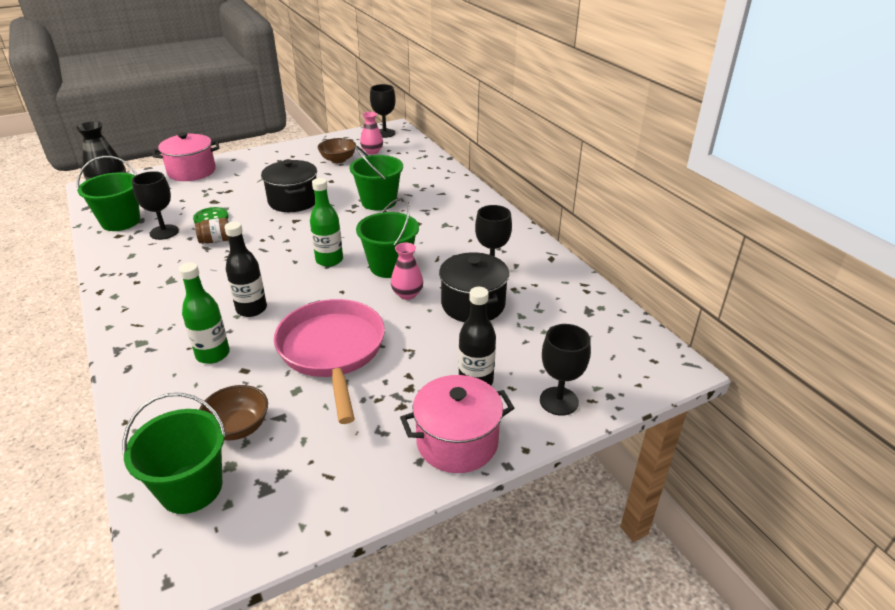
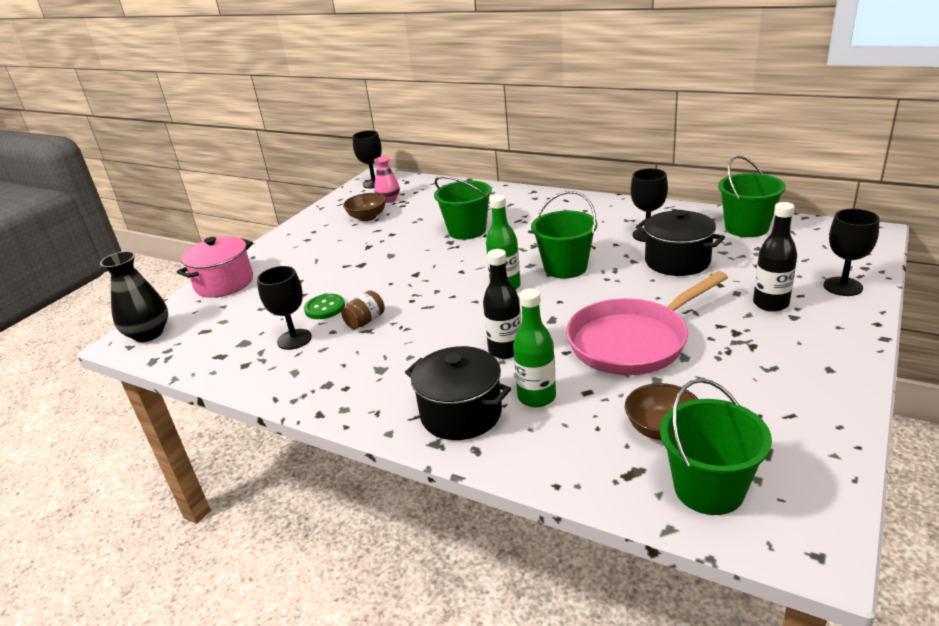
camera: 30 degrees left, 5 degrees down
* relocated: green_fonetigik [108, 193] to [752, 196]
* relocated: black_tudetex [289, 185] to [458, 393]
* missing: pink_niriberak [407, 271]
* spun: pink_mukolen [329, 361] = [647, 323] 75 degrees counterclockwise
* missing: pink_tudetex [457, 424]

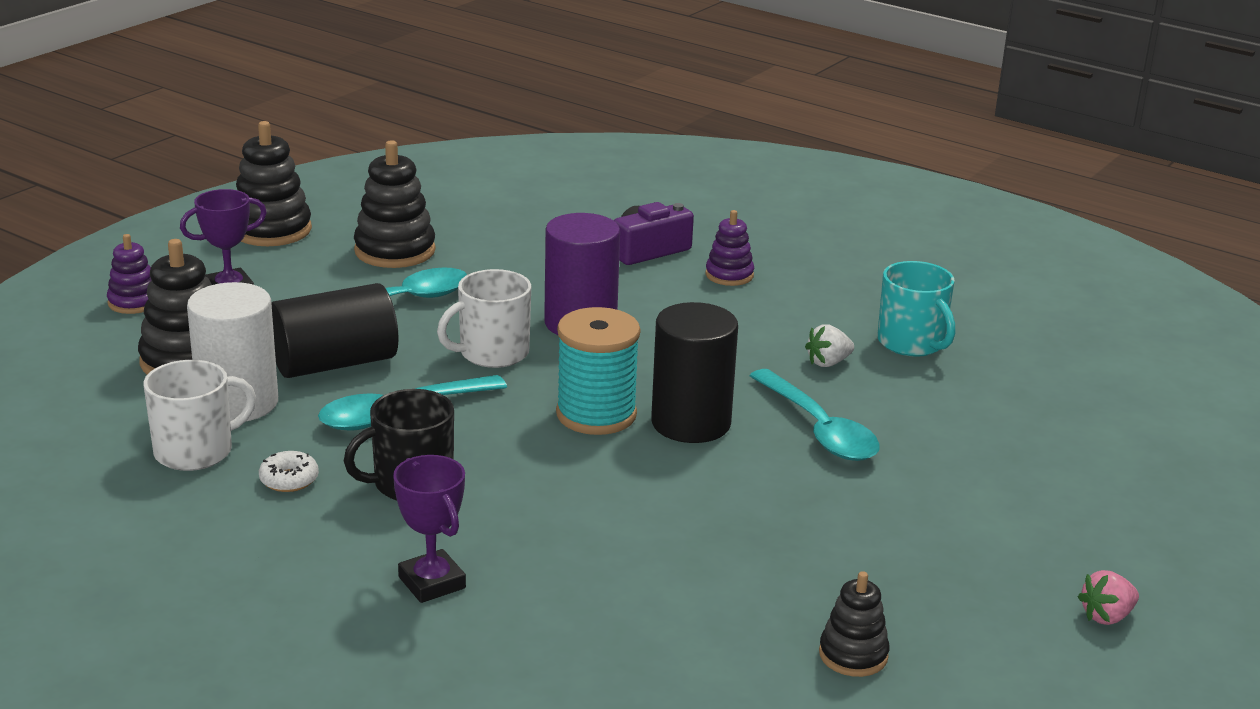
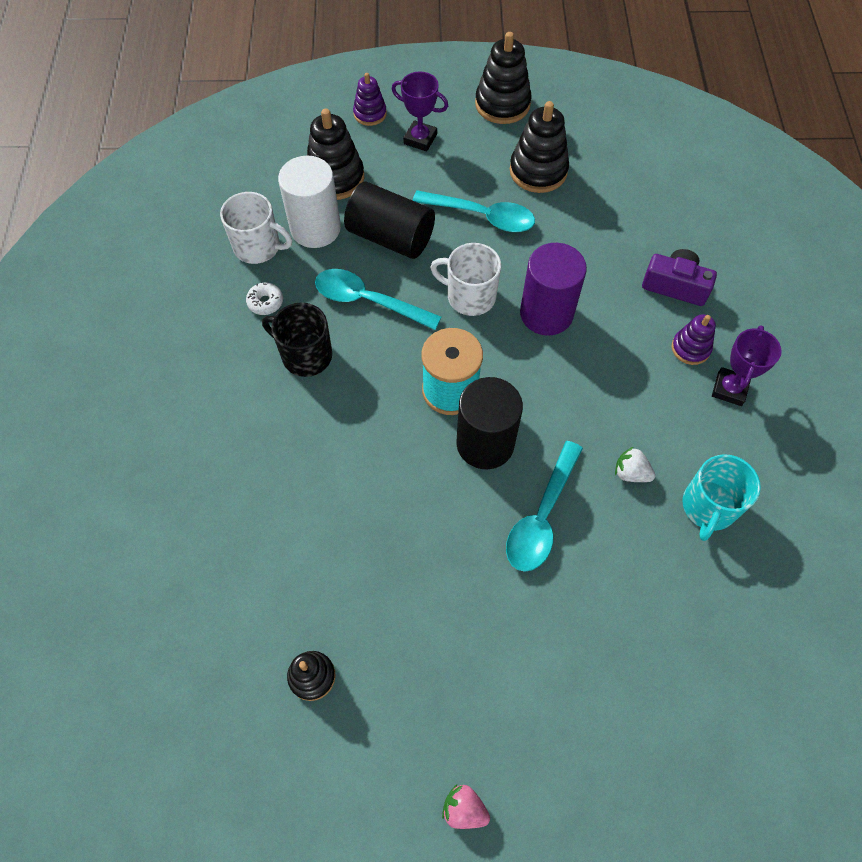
camera: 55 degrees right, 35 degrees up
* relocated: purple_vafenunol [429, 529] to [747, 365]

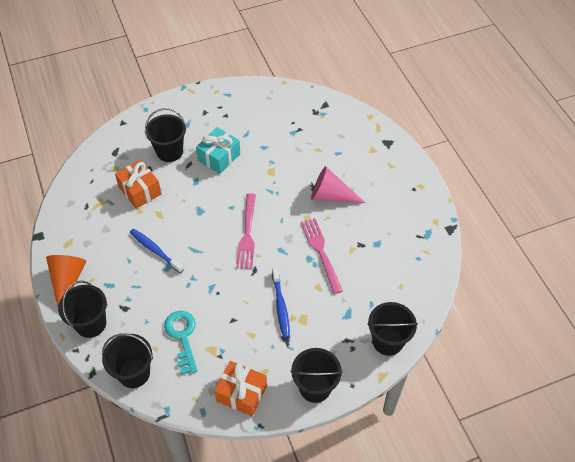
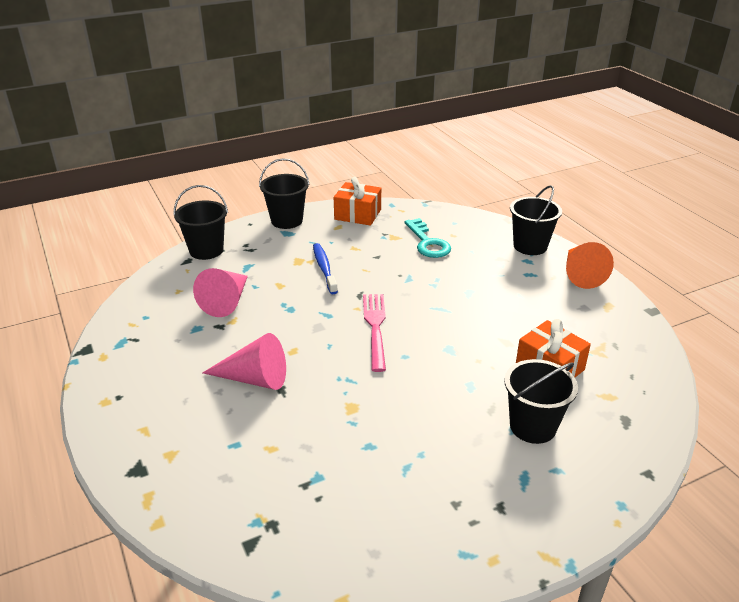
camera: 175 degrees right, 20 degrees down
* missing: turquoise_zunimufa [218, 150]
* missing: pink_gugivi [322, 256]
* missing: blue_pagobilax [157, 251]
* missing: black_fonetigik [127, 360]
* appeared: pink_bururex [220, 292]

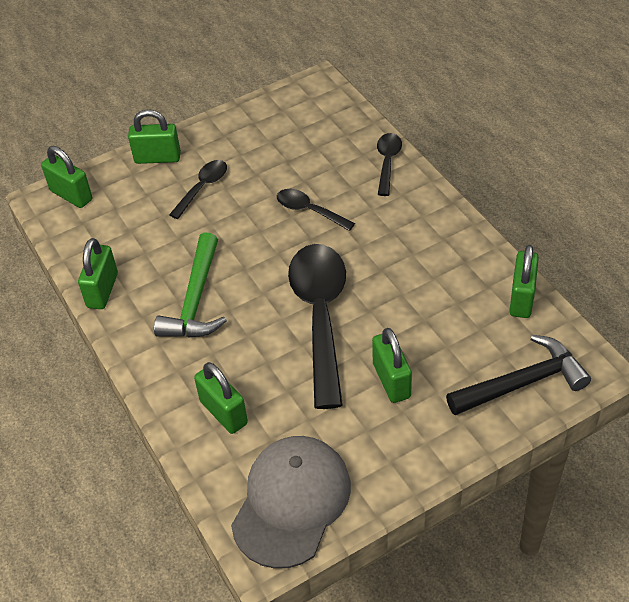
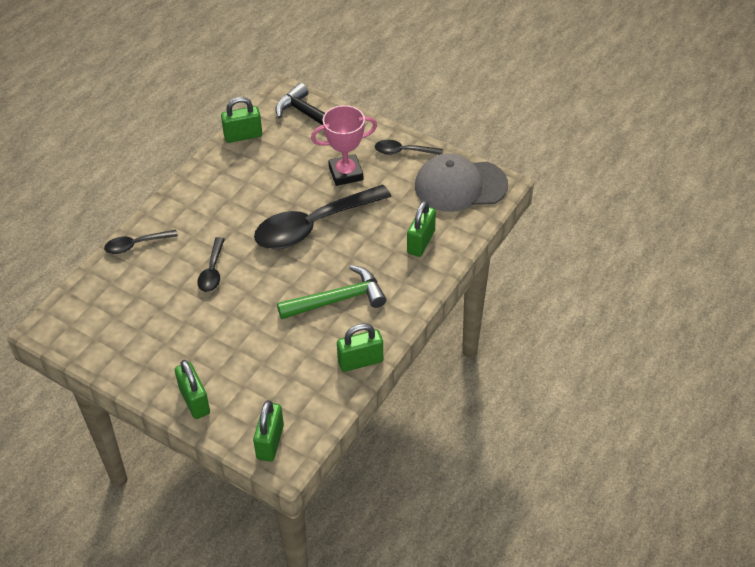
camera: 120 degrees left, 0 degrees up
* relocated: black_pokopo [198, 189] to [409, 147]
* exchanged: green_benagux [392, 365] to pink_vafenunol [344, 145]

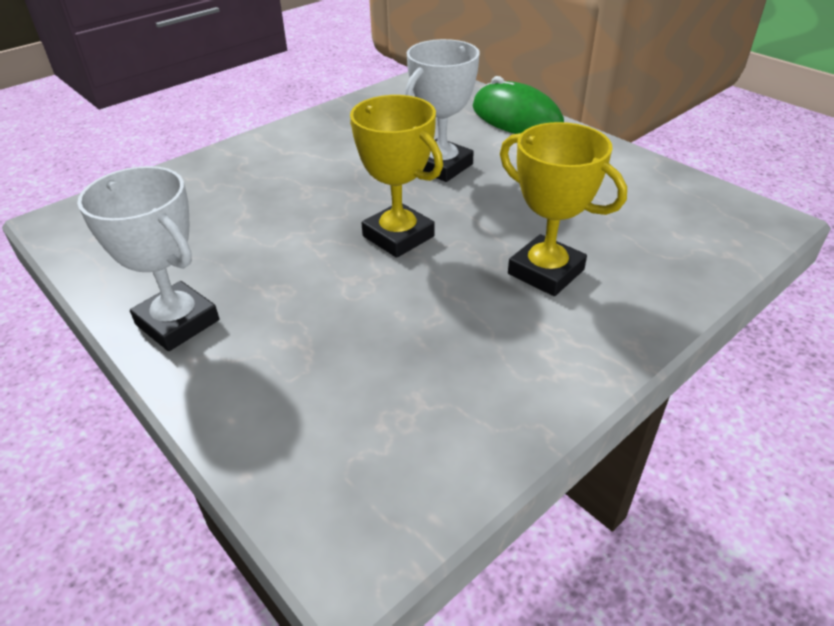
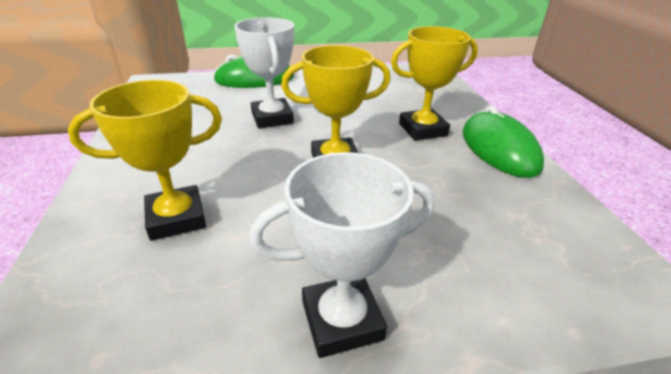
camera: 60 degrees left, 5 degrees down
* appeared: yellow_vafenunol [145, 160]
* appeared: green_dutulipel [503, 142]

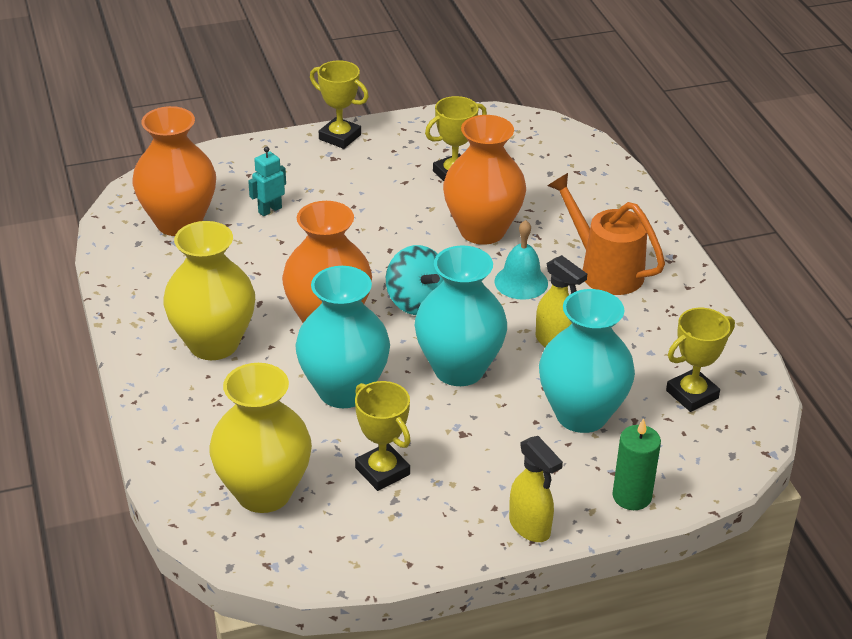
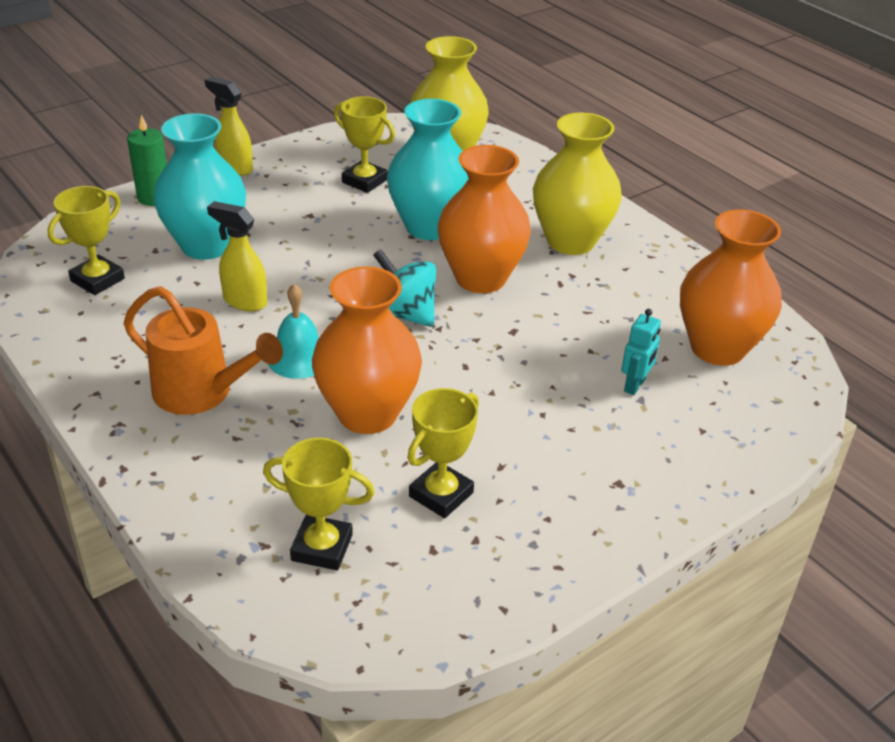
camera: 160 degrees right, 0 degrees up
* relocated: yellow_vafenunol [339, 104] to [319, 504]
* missing: turquoise_niriberak [461, 316]

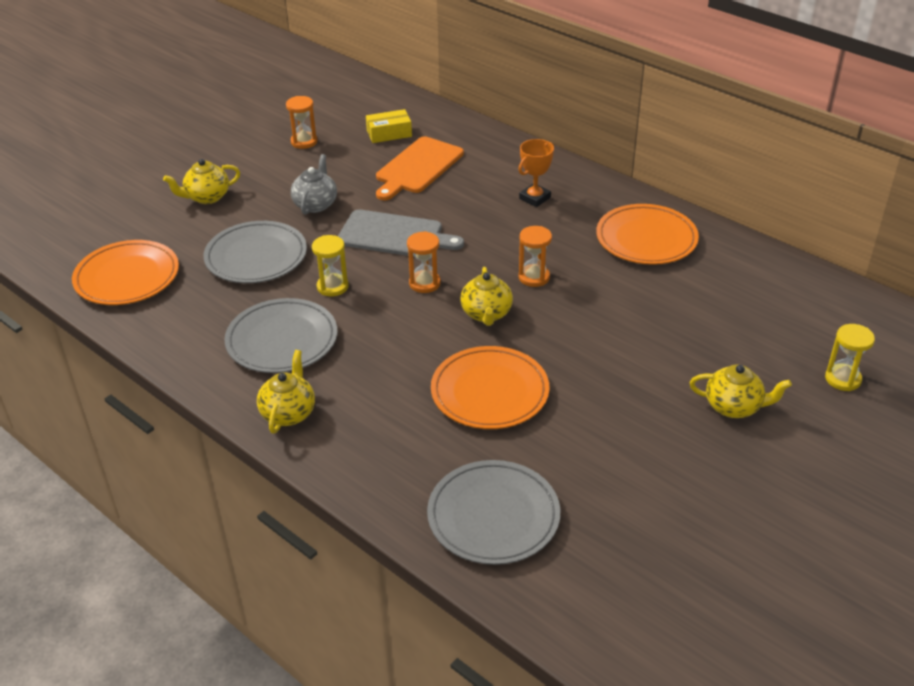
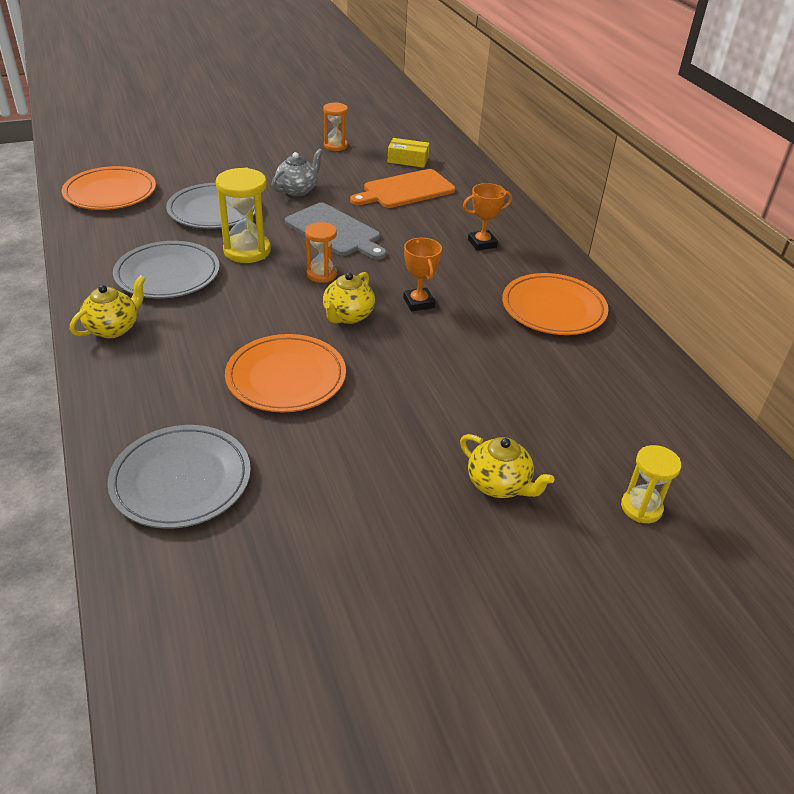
camera: 25 degrees right, 0 degrees up
* missing: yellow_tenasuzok [201, 181]
* exchanged: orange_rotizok [535, 256] to orange_vafenunol [422, 274]
* size: yellow_rotizok [330, 265] = [243, 215] x1.59

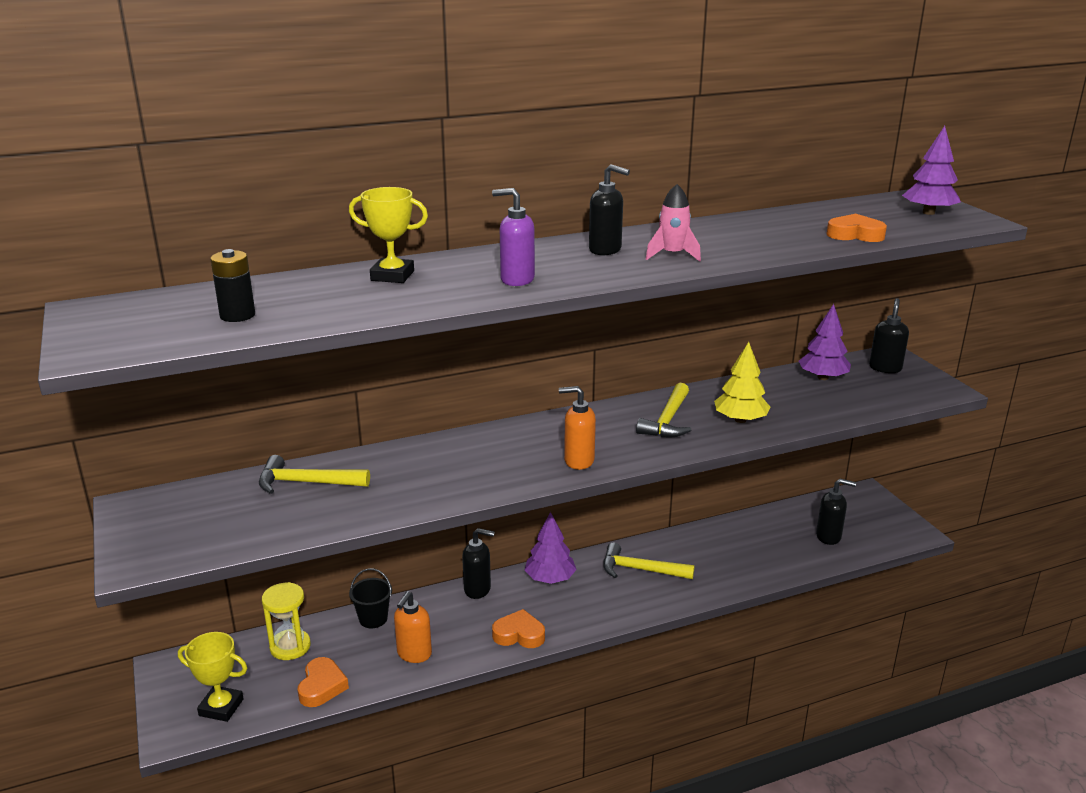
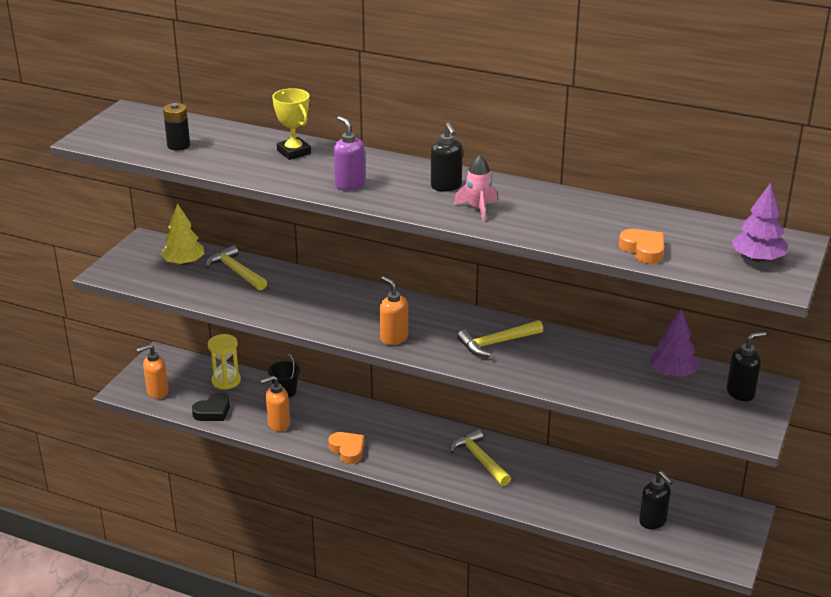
camera: 45 degrees right, 5 degrees up
* relocated: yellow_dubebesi [742, 382] to [183, 234]
* missing: purple_dubebesi [551, 548]
* missing: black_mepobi [478, 563]
* exchanged: yellow_vafenunol [212, 677] to orange_mepobi [153, 371]
* colour: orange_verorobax [323, 682] to black_verorobax [211, 407]

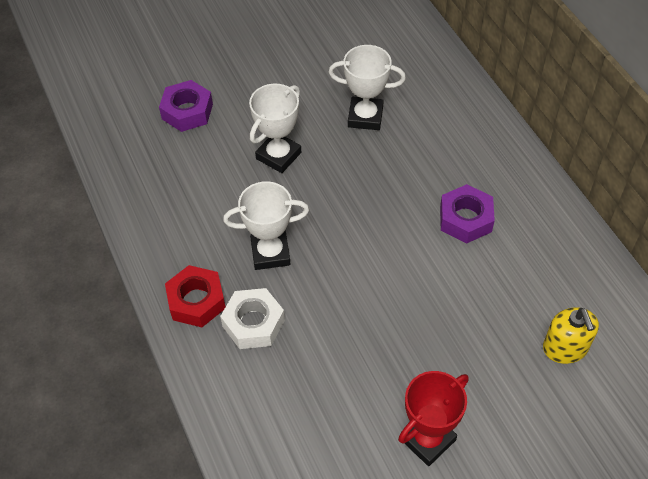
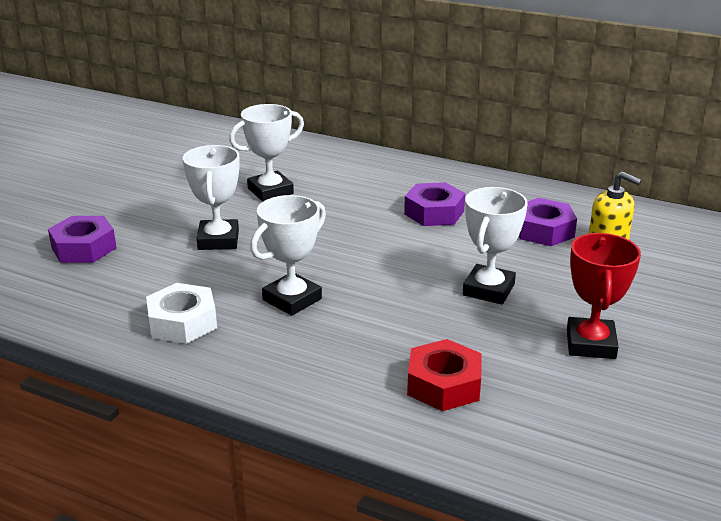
camera: 40 degrees left, 25 degrees down
* relocated: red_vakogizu [195, 296] to [444, 375]
* relocated: white_vakogizu [252, 318] to [181, 313]
* appeared: white_vafenunol [495, 246]
* appeared: purple_vakogizu [548, 222]

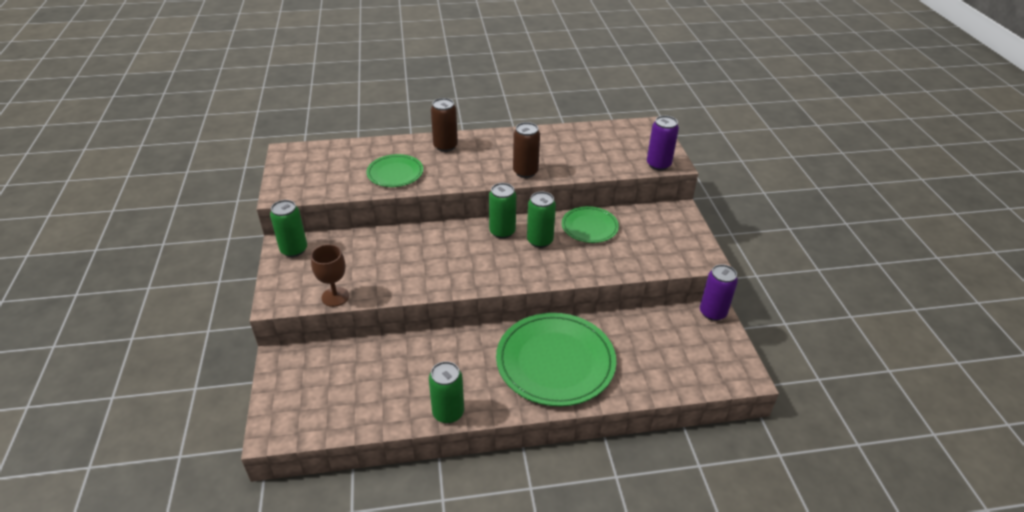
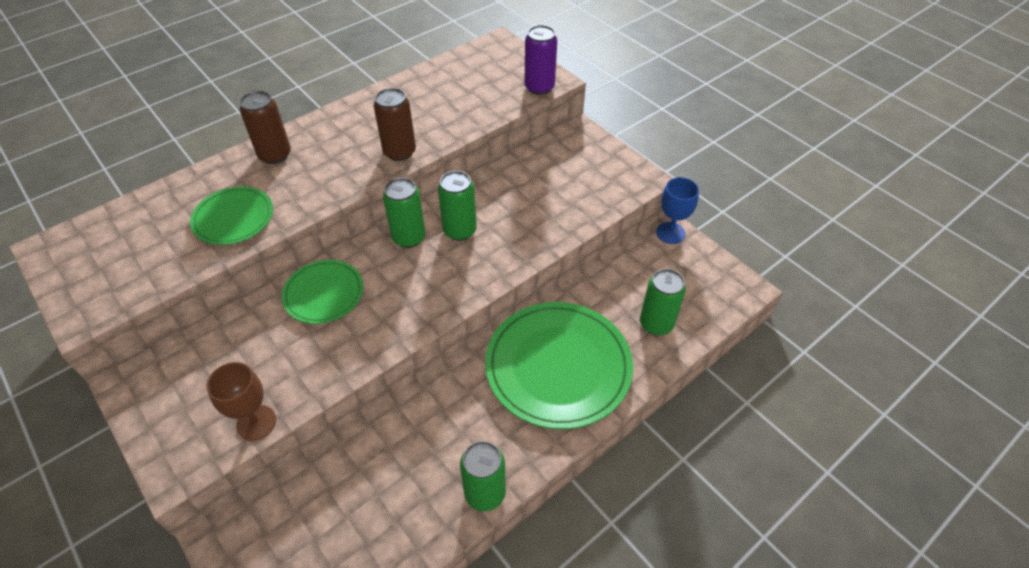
camera: 30 degrees left, 10 degrees up
* relocated: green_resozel [288, 228] to [663, 302]
* relocated: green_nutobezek [590, 224] to [322, 292]
* exchanged: purple_resozel [719, 292] to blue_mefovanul [677, 210]

